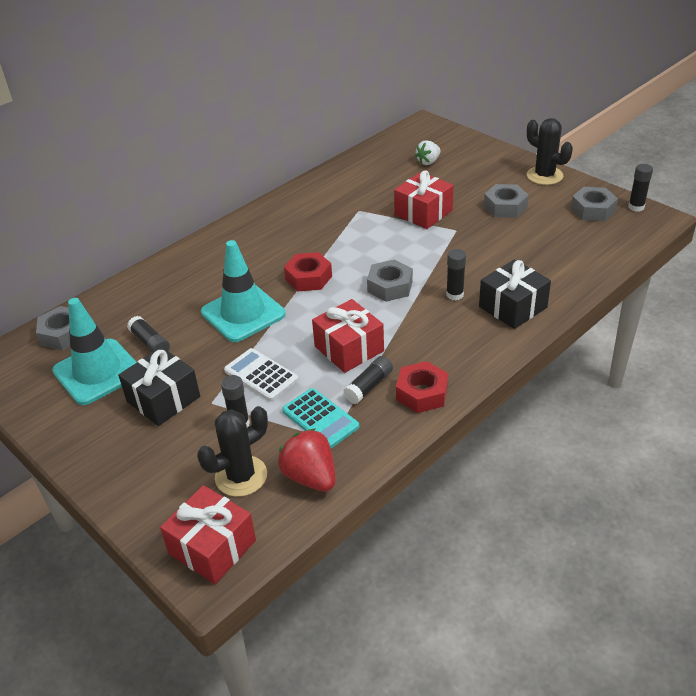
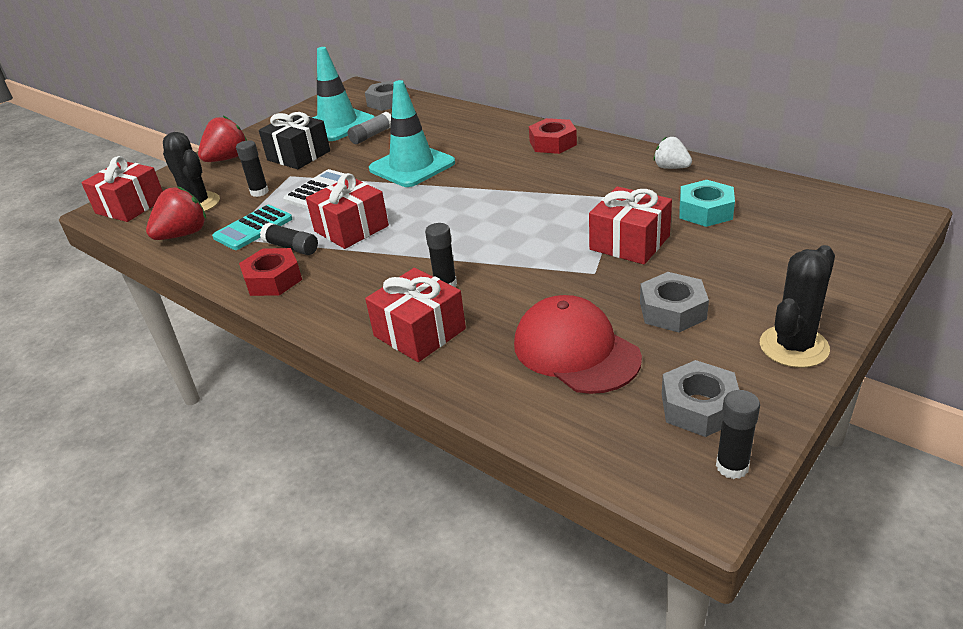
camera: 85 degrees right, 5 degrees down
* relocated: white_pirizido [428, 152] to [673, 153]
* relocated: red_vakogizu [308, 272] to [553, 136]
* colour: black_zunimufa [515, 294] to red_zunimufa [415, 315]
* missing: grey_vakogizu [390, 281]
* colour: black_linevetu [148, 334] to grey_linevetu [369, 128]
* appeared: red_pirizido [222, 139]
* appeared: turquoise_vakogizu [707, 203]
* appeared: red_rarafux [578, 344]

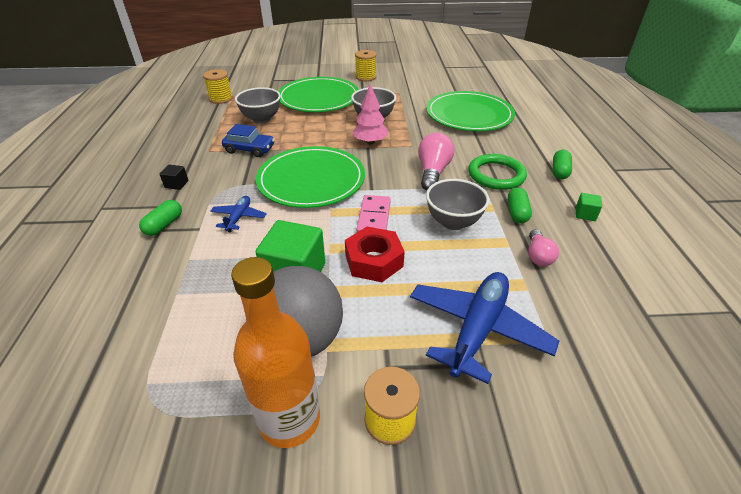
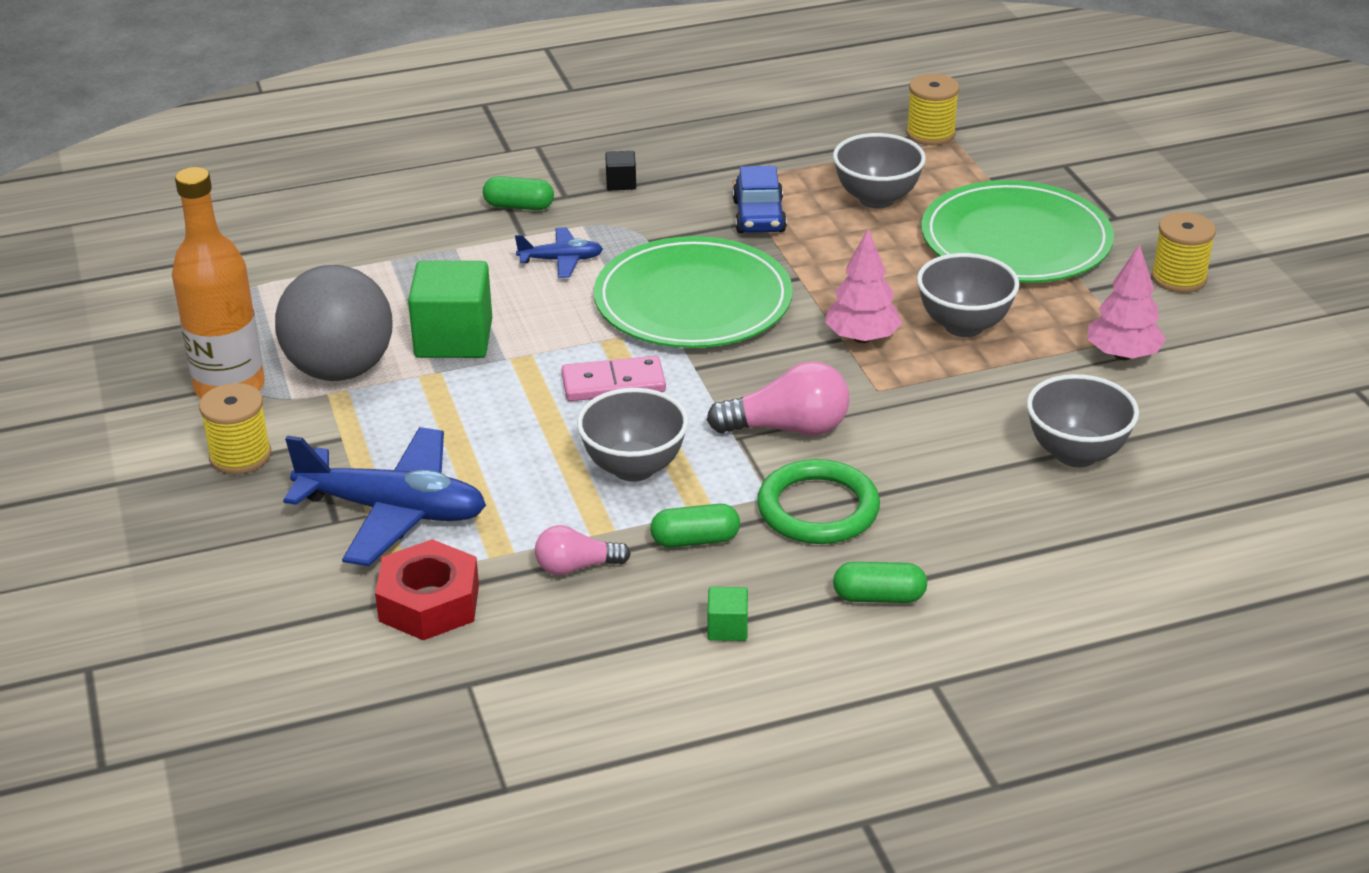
camera: 75 degrees right, 5 degrees down
* exchanged: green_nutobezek [470, 111] to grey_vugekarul [1083, 420]
* relocated: red_vakogizu [375, 254] to [427, 589]
* appeared: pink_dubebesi [1127, 302]

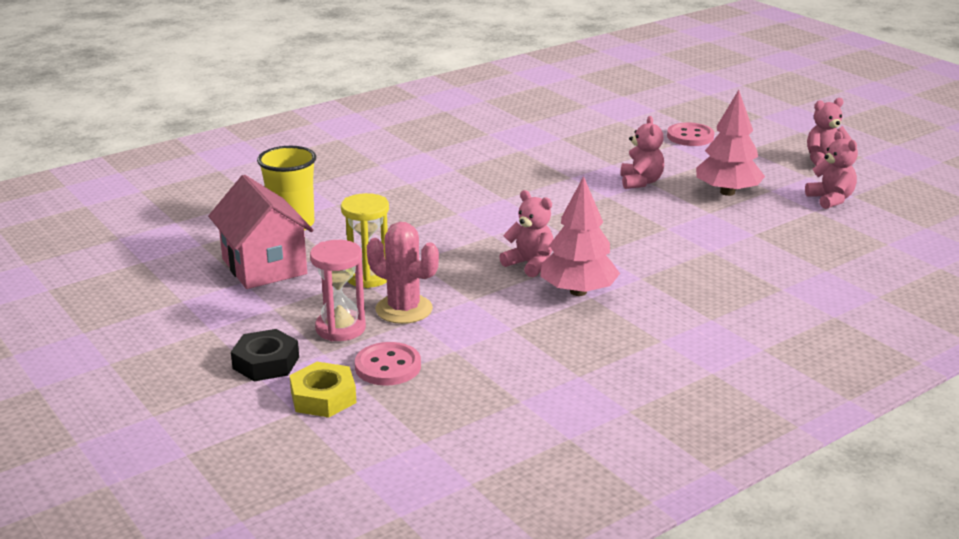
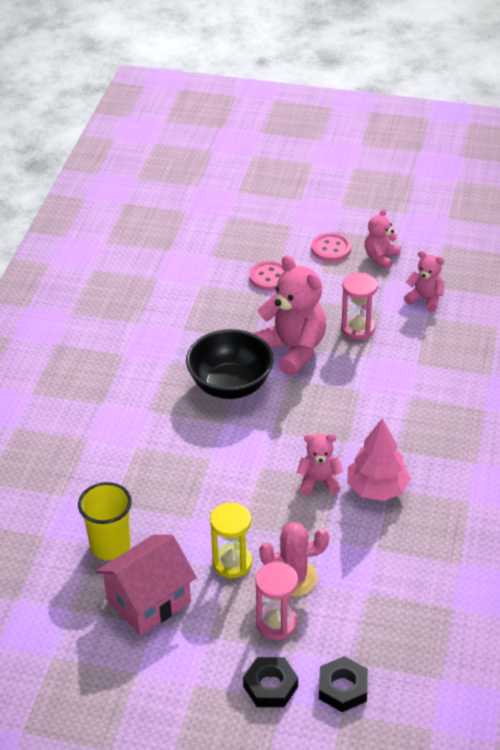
camera: 40 degrees left, 15 degrees up
* exchanged: pink_dubebesi [730, 143] to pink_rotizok [359, 306]
* size: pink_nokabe [642, 152] = [289, 315] x1.84
* spun: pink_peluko [260, 232] = [146, 585] 60 degrees counterclockwise
* relocated: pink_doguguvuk [388, 364] to [331, 247]
* colour: yellow_vakogizu [323, 389] to black_vakogizu [343, 684]
* appeared: black_vugekarul [230, 364]

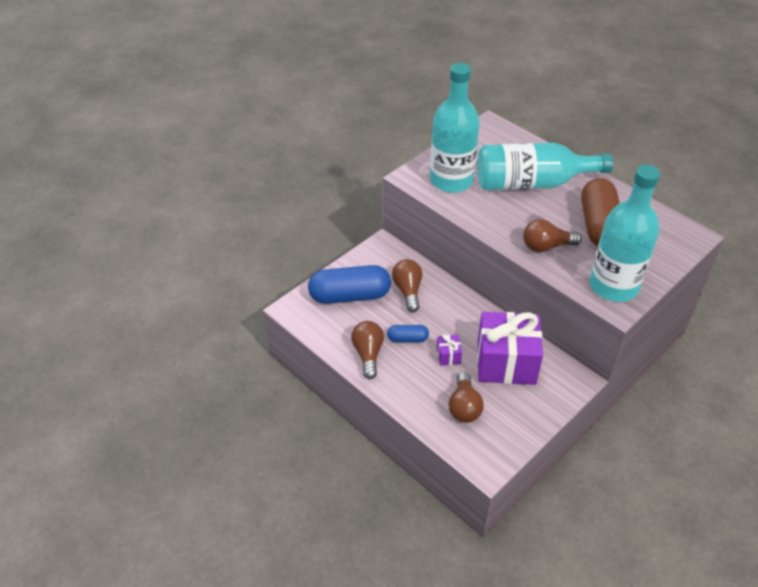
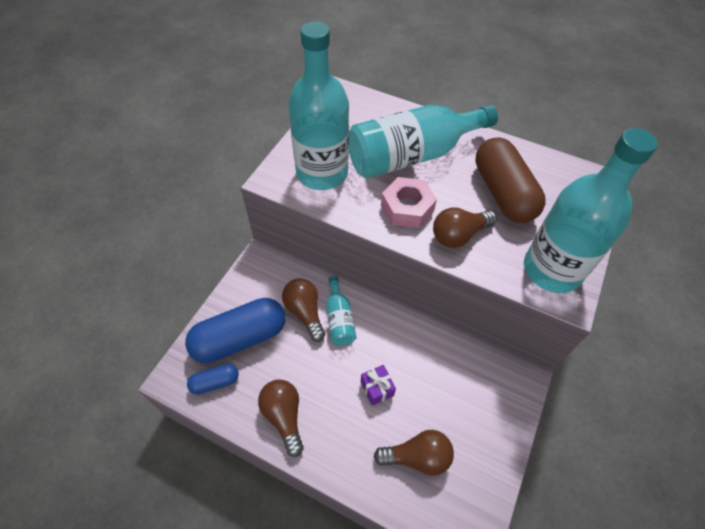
camera: 20 degrees left, 10 degrees up
* missing: purple_zunimufa [510, 348]
* relocated: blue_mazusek [408, 333] to [213, 379]
* spun: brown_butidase [466, 397] = [414, 453] 75 degrees counterclockwise
* appeared: pink_vakogizu [409, 202]
* appeared: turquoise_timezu [341, 311]

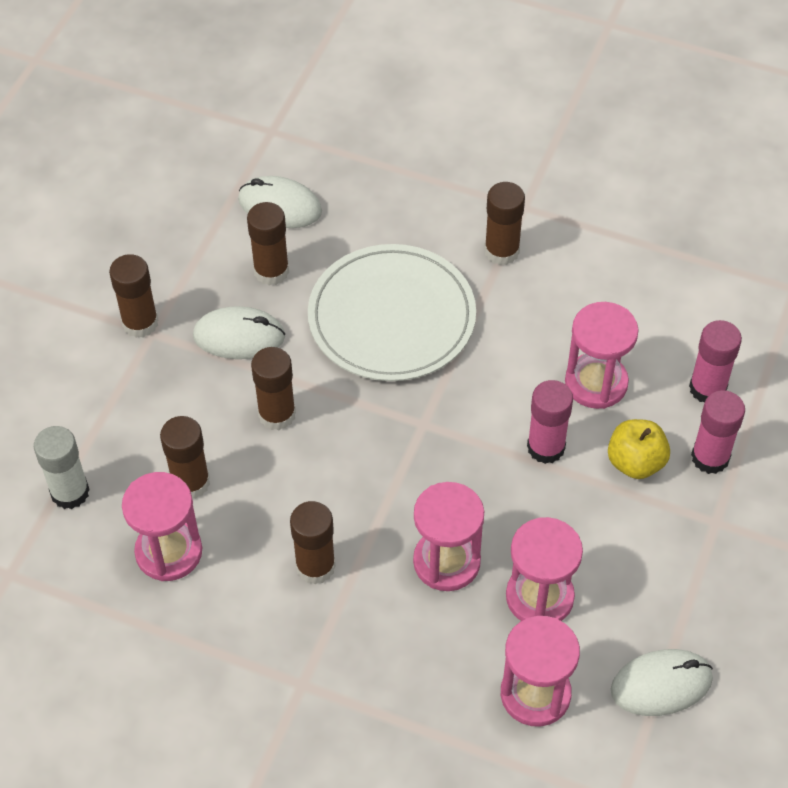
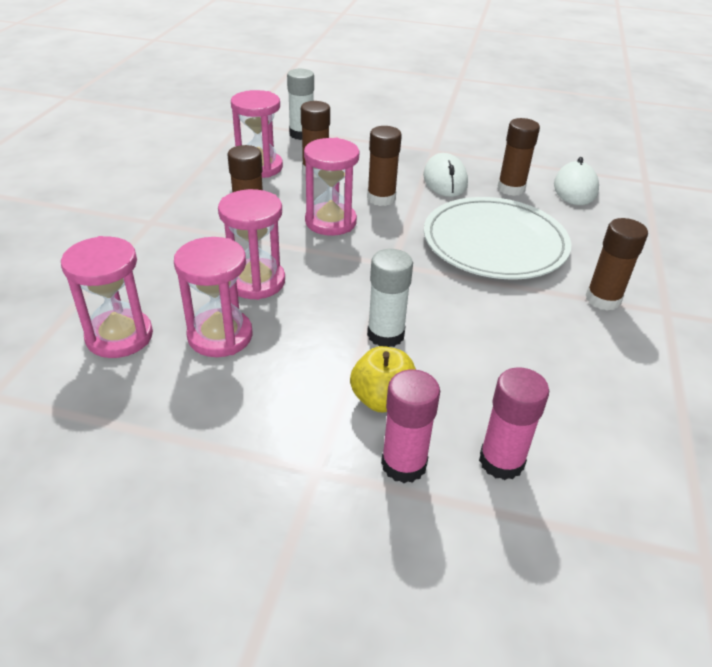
camera: 80 degrees right, 15 degrees down
* missing: brown_linevetu [133, 296]
* relocated: pink_rotizok [601, 355] to [332, 187]
* colour: pink_linevetu [550, 422] to white_linevetu [390, 298]
* missing: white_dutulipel [662, 682]

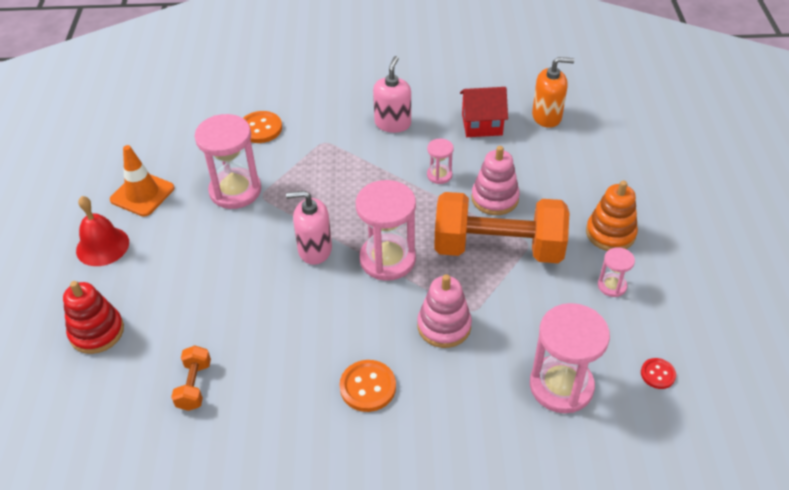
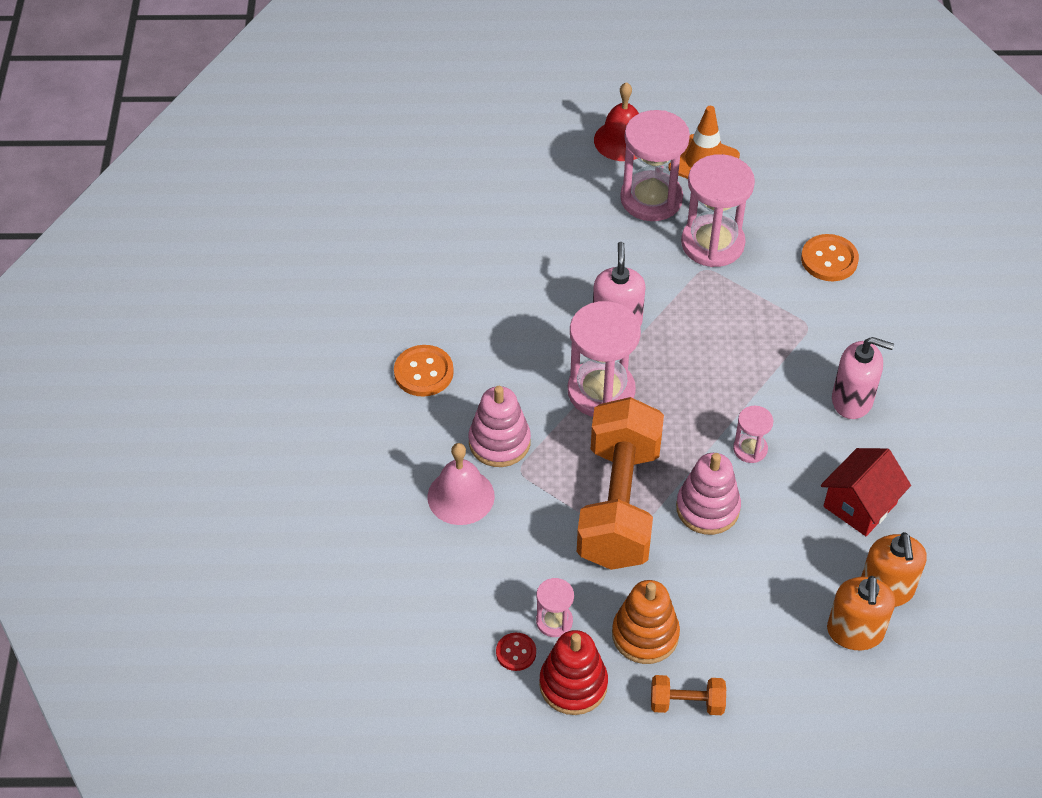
camera: 90 degrees right, 5 degrees up
* spun: red_peluko [484, 112] = [866, 492] 45 degrees clockwise
* relocated: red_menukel [93, 317] to [573, 672]
* relocated: pink_rotizok [570, 358] to [655, 165]
* relocated: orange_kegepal [191, 378] to [688, 695]
* relocated: red_doguguvuk [658, 373] to [516, 652]
* appeared: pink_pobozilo [461, 484]
* appeared: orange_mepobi [861, 613]

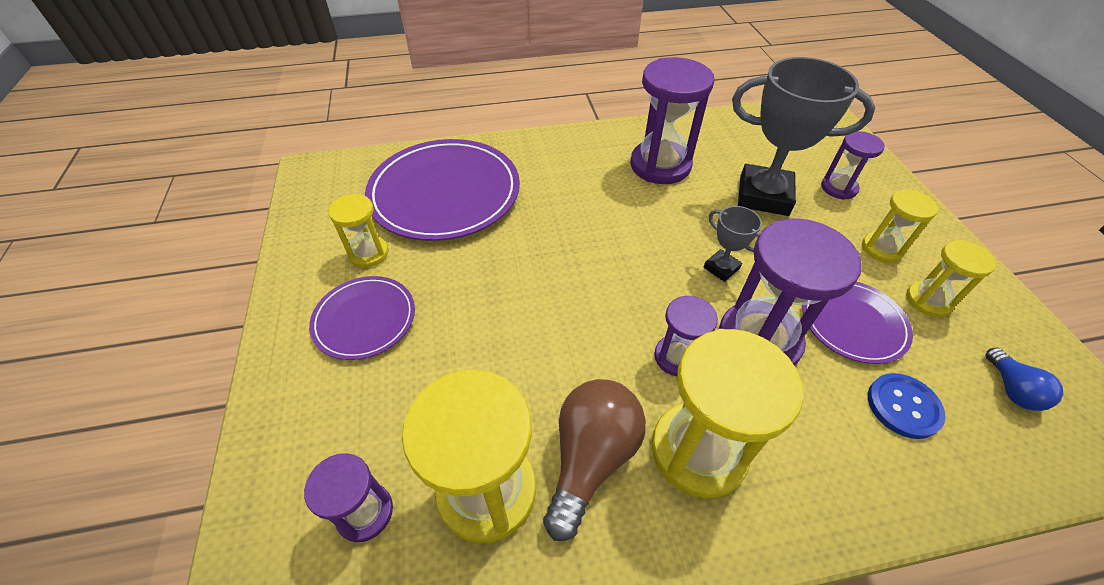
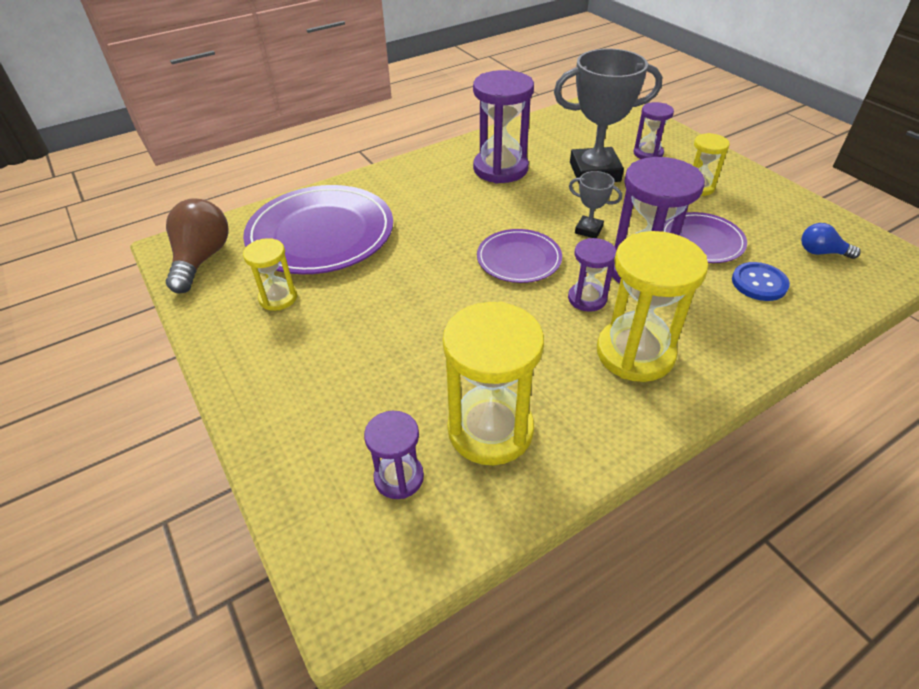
camera: 20 degrees left, 5 degrees down
* missing: yellow_rotizok [951, 278]
* relocated: purple_nutobezek [362, 318] to [519, 256]
* spun: blue_butidase [1024, 379] = [831, 241] 135 degrees clockwise
* relocated: brown_butidase [594, 460] to [197, 245]

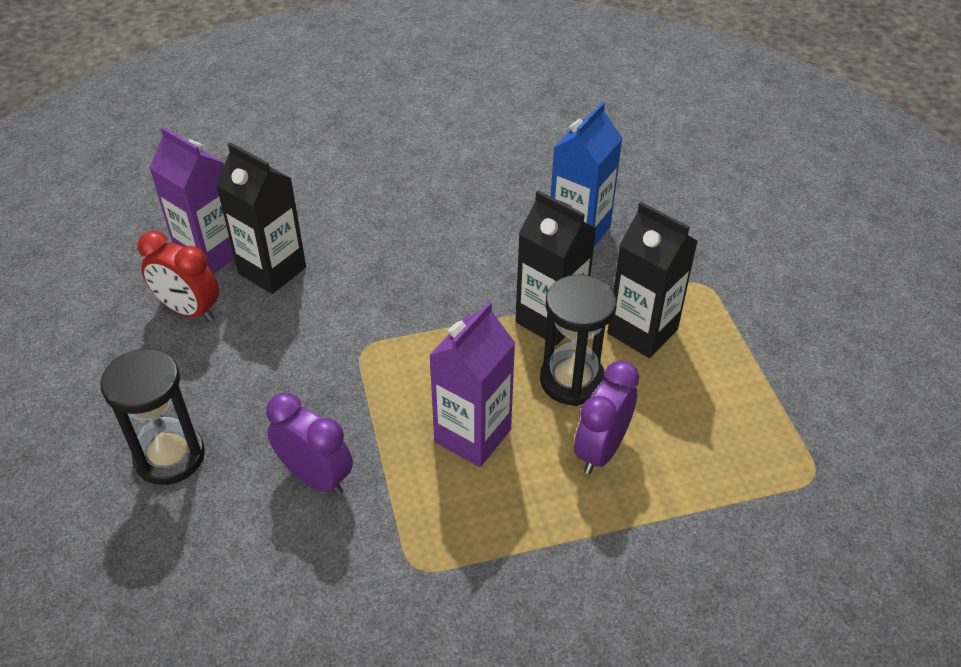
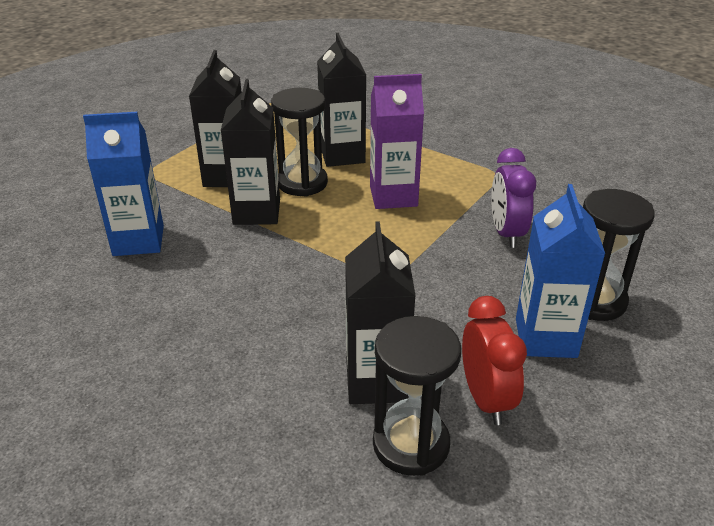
camera: 130 degrees left, 10 degrees down
* exchanged: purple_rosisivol [191, 200] to black_rotizok [417, 396]
* exchanged: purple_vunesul [606, 417] to black_rosisivol [341, 100]
* appeared: blue_rosisivol [560, 271]

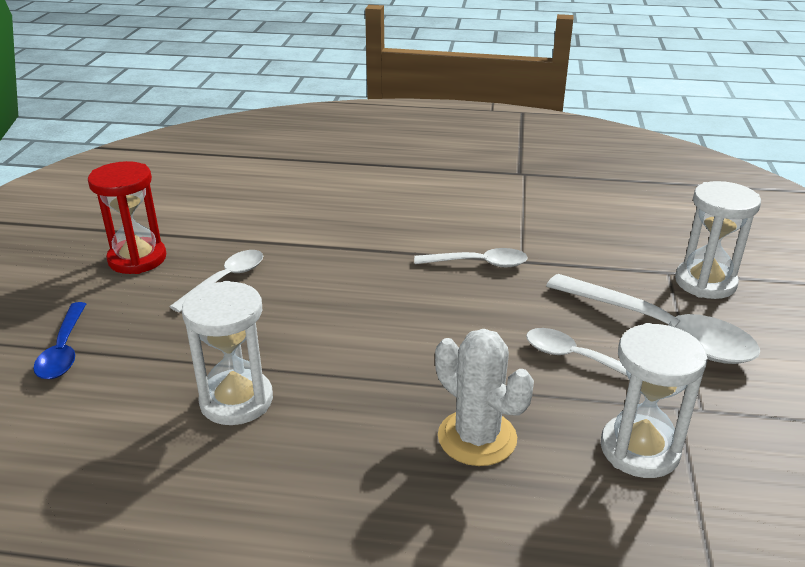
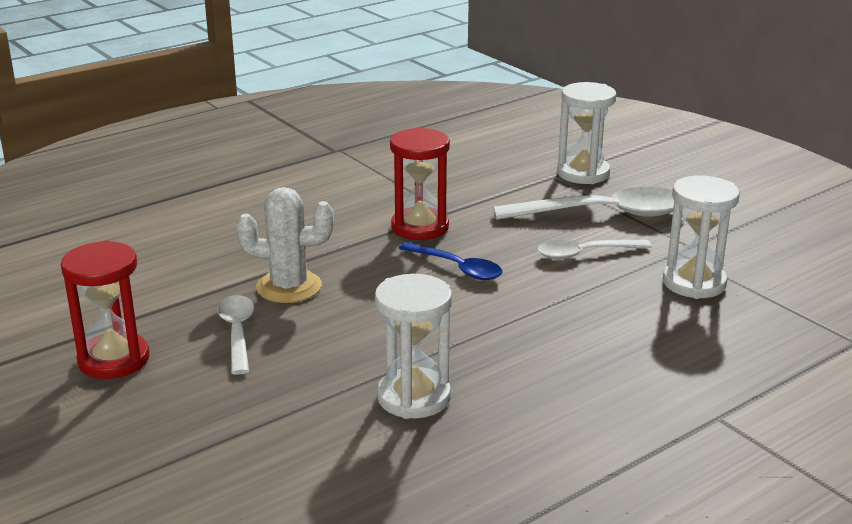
camera: 45 degrees left, 5 degrees down
* exchanged: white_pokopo [471, 257] to red_rotizok [420, 183]
* relocated: blue_pokopo [59, 340] to [450, 261]
* relocated: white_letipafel [484, 397] to [285, 245]

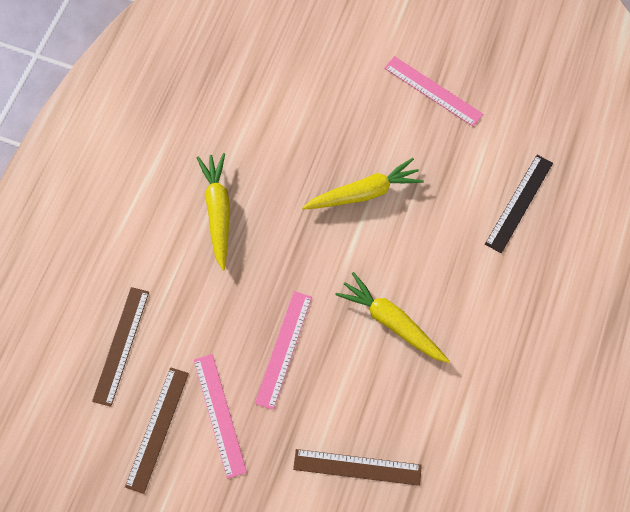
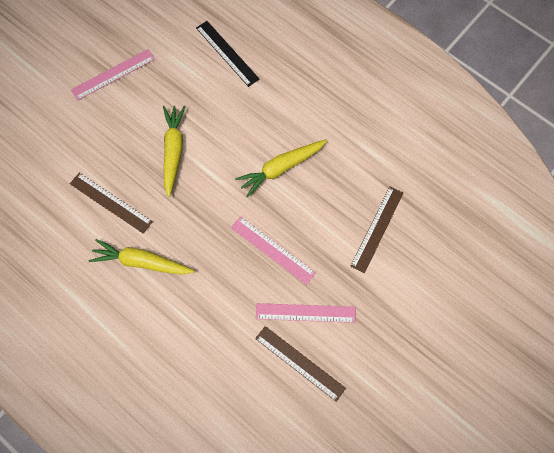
camera: 70 degrees left, 0 degrees up
* relocated: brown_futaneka [120, 347] to [111, 203]

